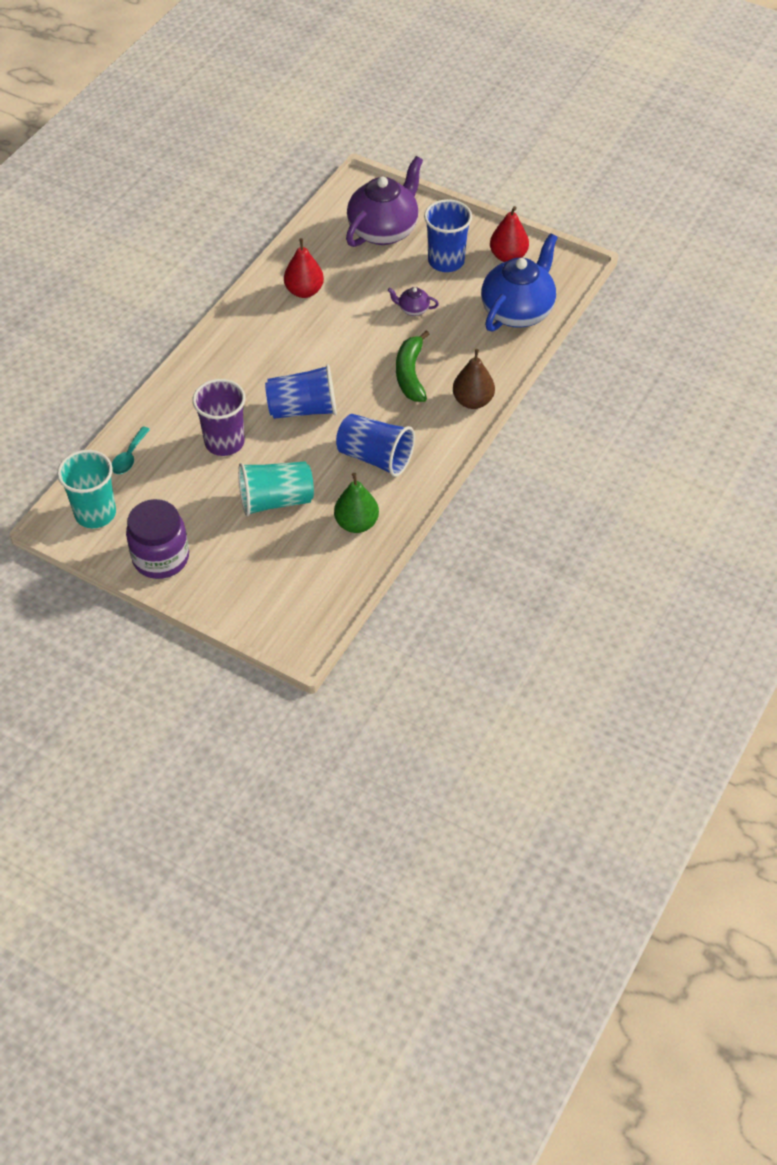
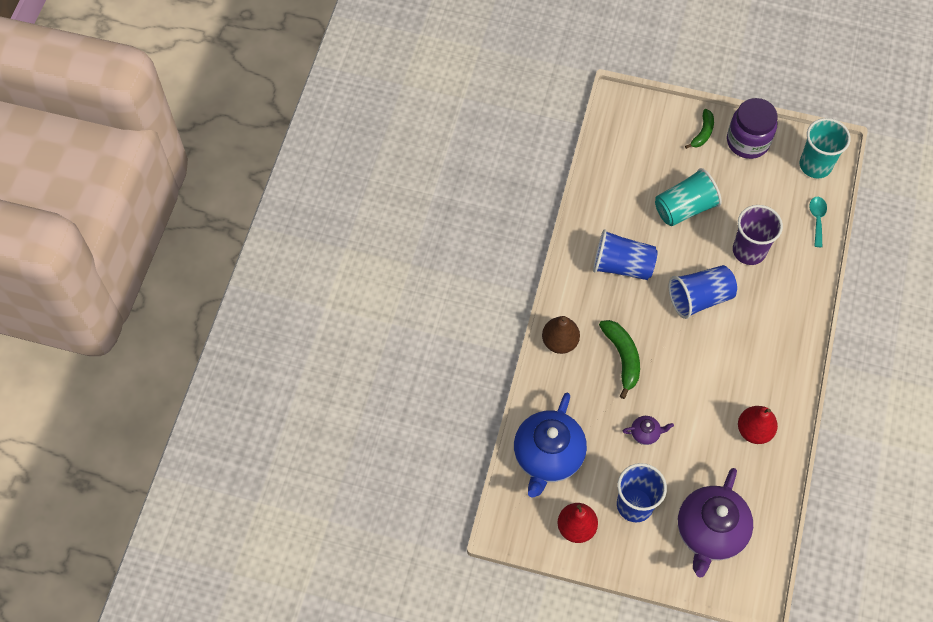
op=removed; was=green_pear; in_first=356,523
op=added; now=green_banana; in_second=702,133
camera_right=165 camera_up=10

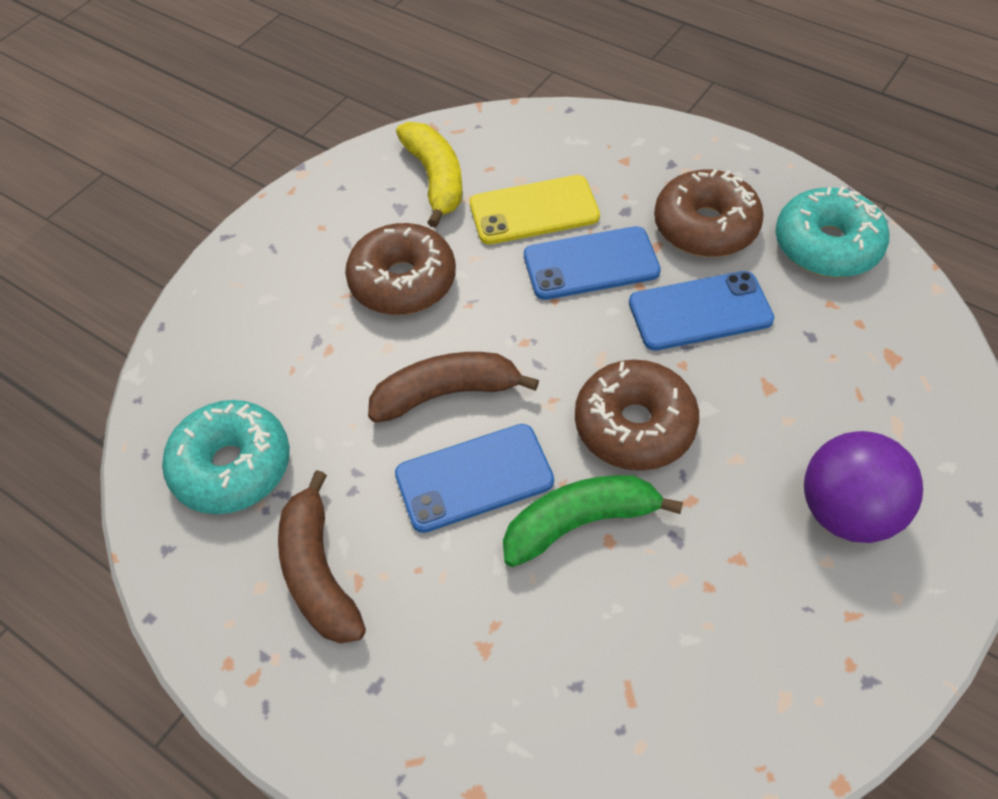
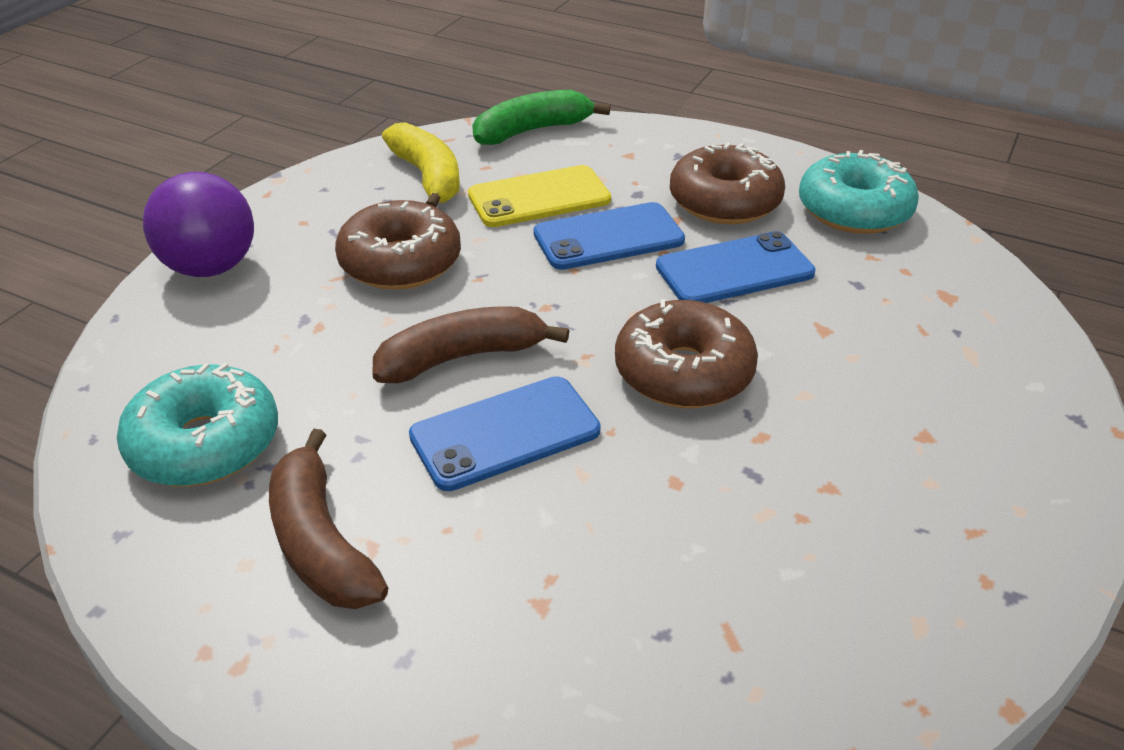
op=moved; was=purple_ball; in_first=847,512; in_second=211,267
op=moved; was=green_banana; in_first=580,523; in_second=532,131
camera_right=-10 camera_up=-15

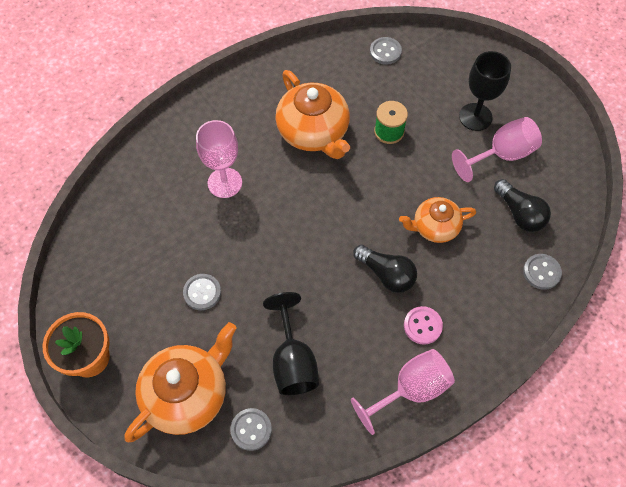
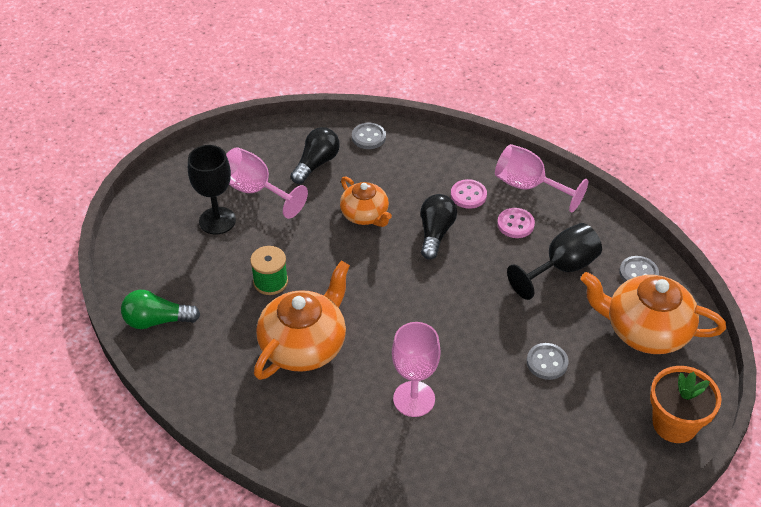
op=replaced; was=grey_button; now=green_light_bulb; in_first=385,52; in_second=157,320
op=added; now=pink_button; in_second=515,224
camera_right=-115 camera_up=-15

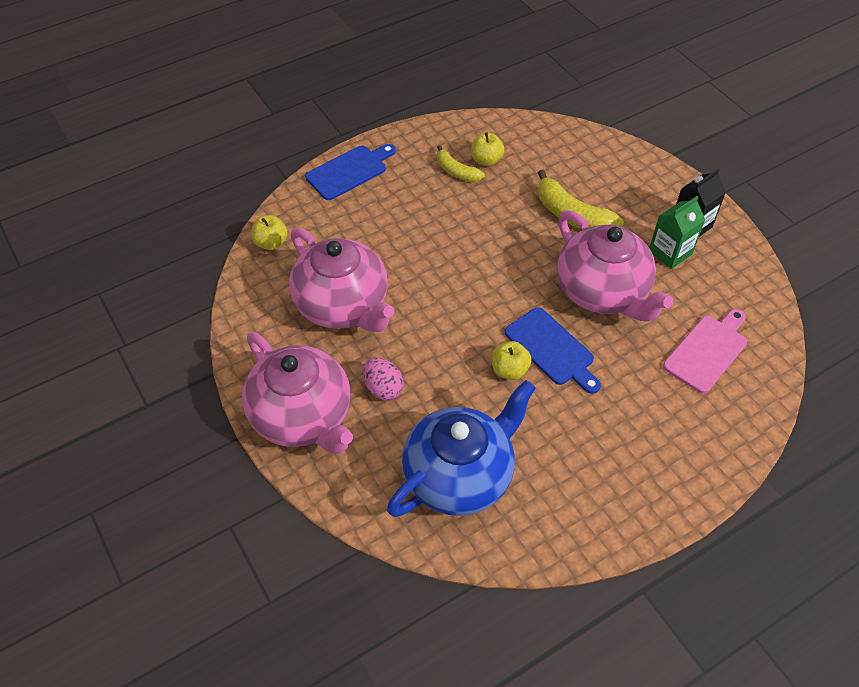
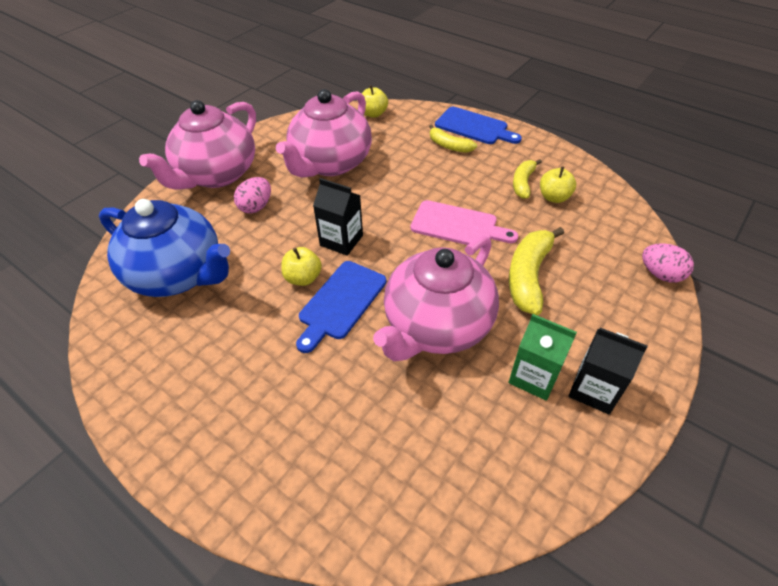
op=moved; was=pink_cutting_board; in_first=707,351; in_second=458,225
op=added; now=yellow_banana; in_second=449,146
op=added; now=black_carton; in_second=341,240
op=added; now=pink_egg; in_second=660,274
camera_right=70 camera_up=-5

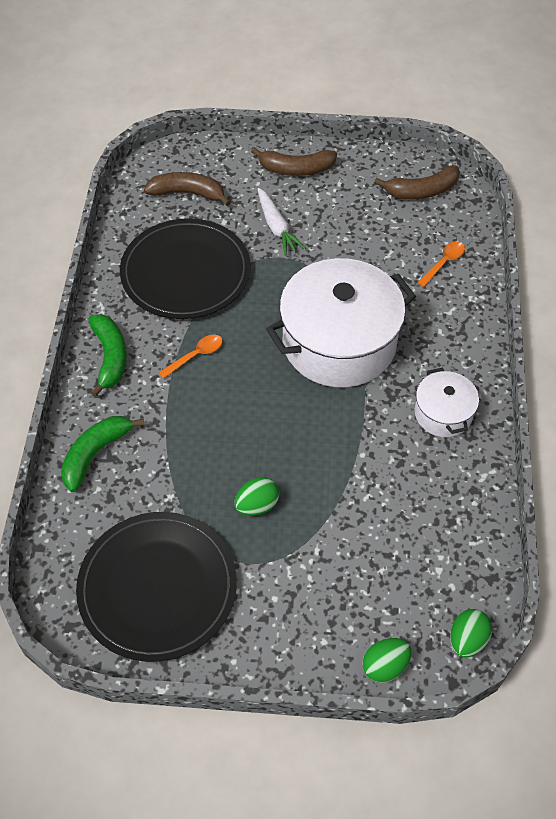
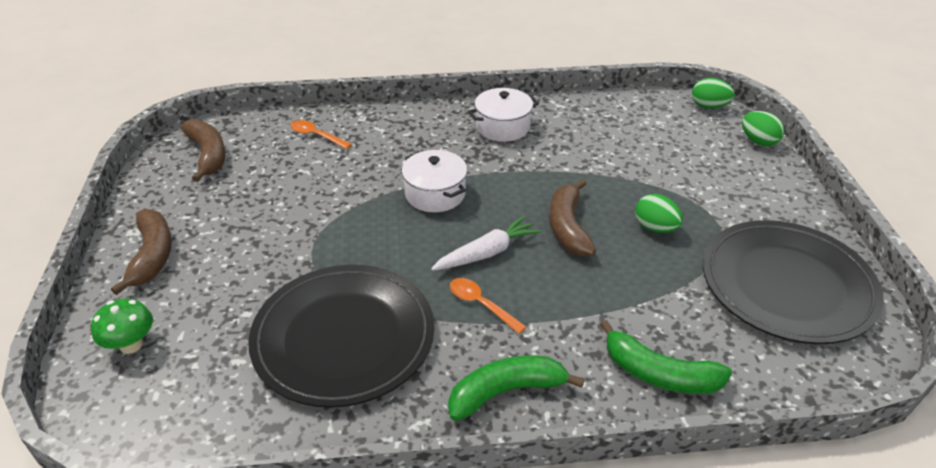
op=moved; was=brown_banana; in_first=188,193; in_second=568,227
op=moved; was=white_carrot; in_first=276,227; in_second=487,253
op=resized; was=white_pot; in_first=339,343; in_second=435,194; ratio=0.49
op=added; now=green_mushroom; in_second=131,344
camera_right=-100 camera_up=-15

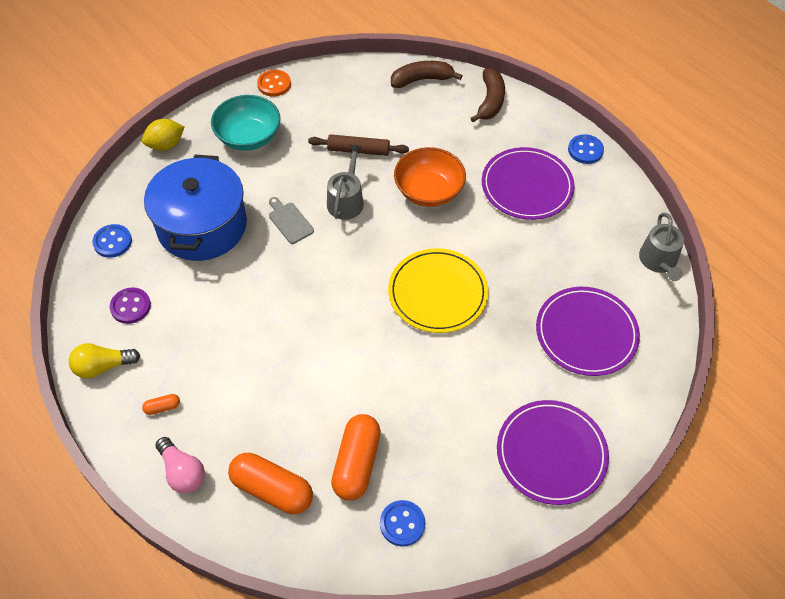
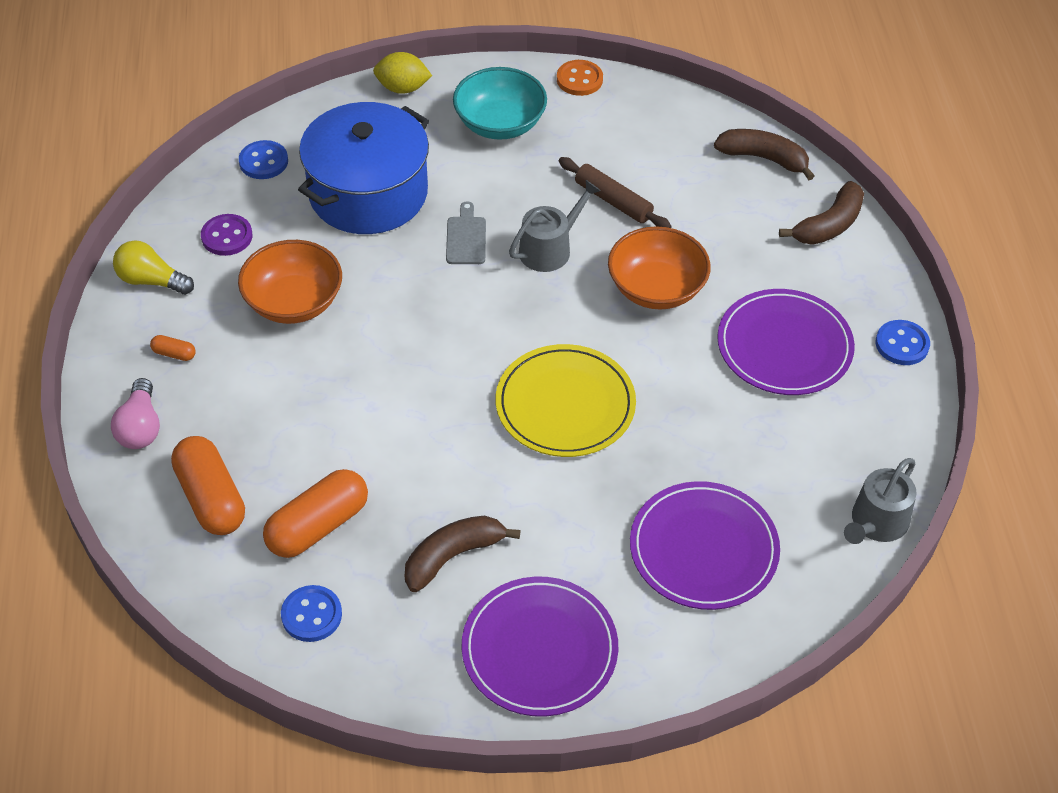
op=added; now=orange_bowl; in_second=294,302
op=added; now=brown_banana; in_second=452,556
camera_right=35 camera_up=-5

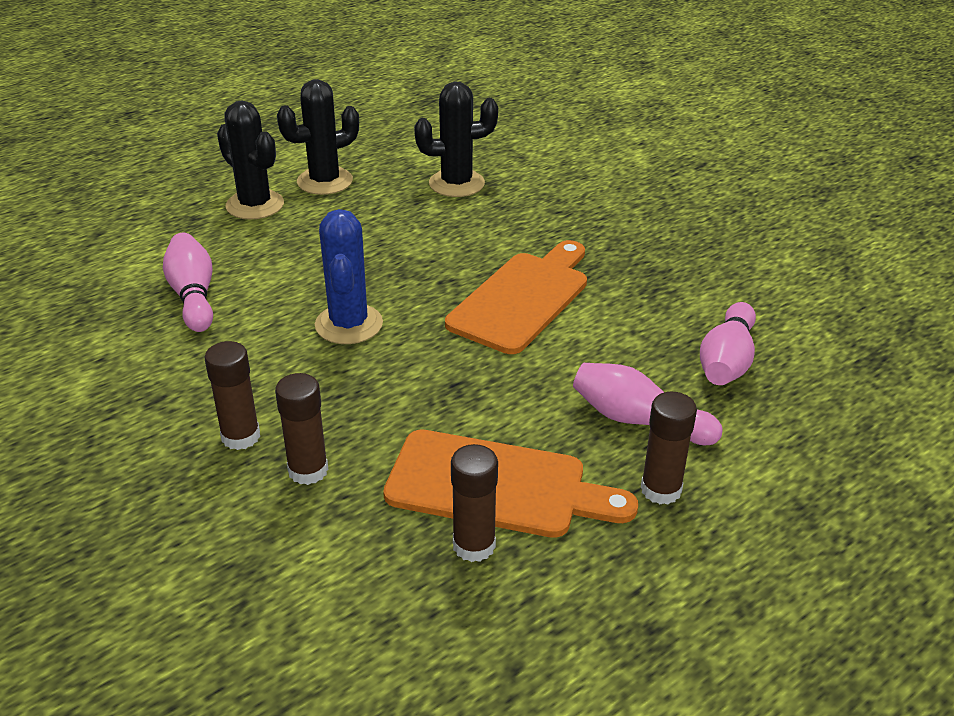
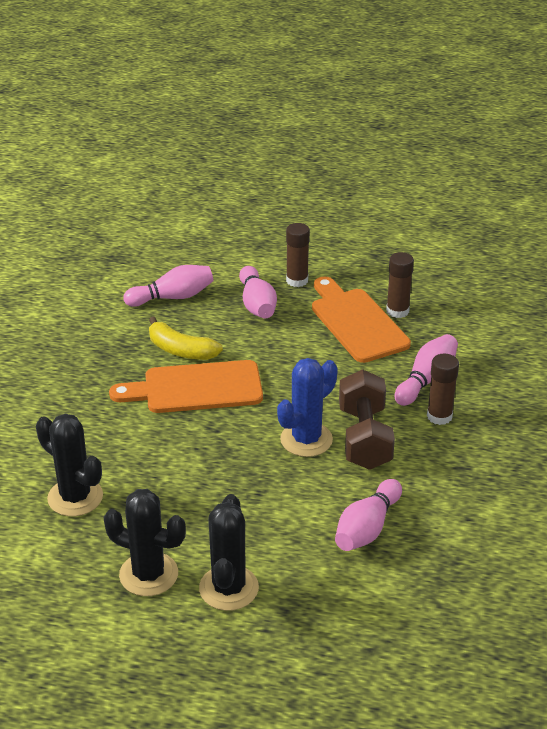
op=replaced; was=brown_glue_stick; now=pink_bowling_pin; in_first=308,470; in_second=426,380
op=added; now=yellow_banana; in_second=181,350
op=added; now=brown_dumbbell; in_second=364,438
camera_right=-130 camera_up=0

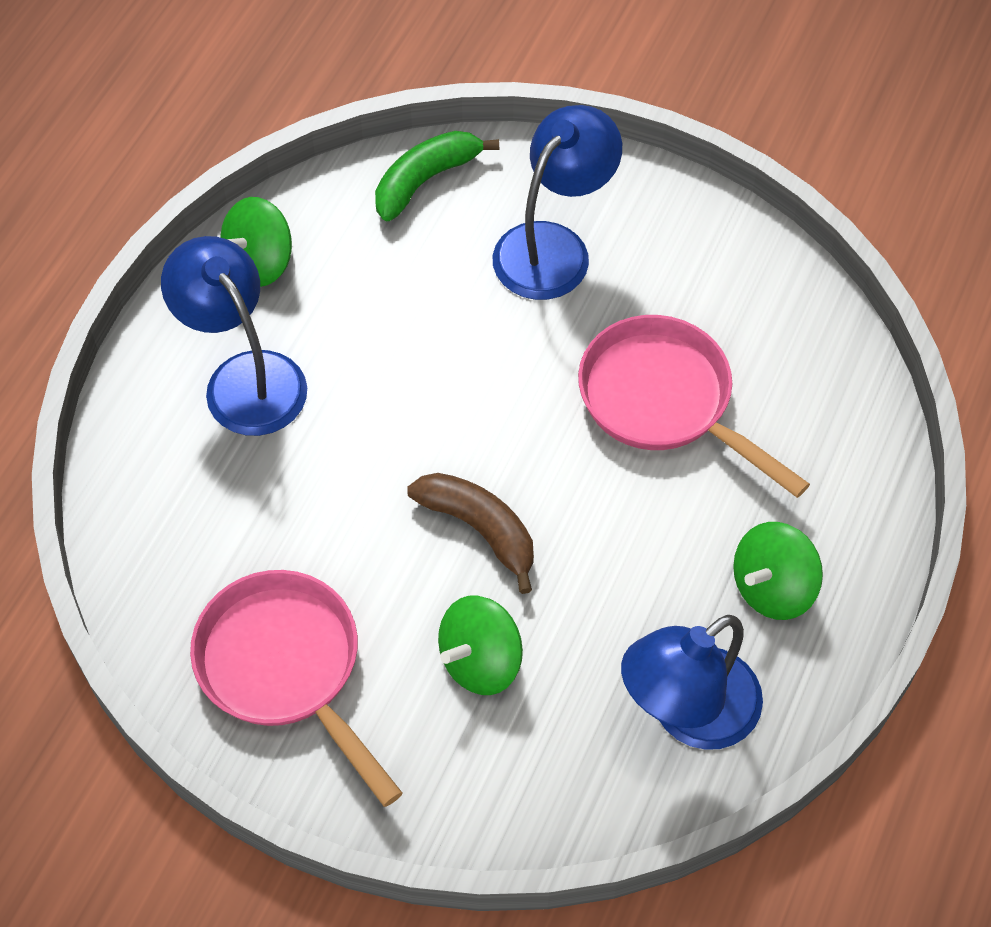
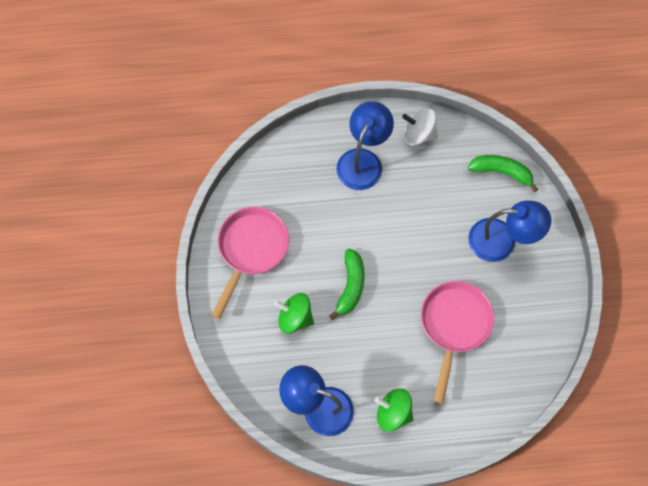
op=recoloured; was=green_spinning_top; now=white_spinning_top; in_first=260,263; in_second=419,134
op=recoloured; was=brown_banana; now=green_banana; in_first=480,529; in_second=350,286
camera_right=60 camera_up=10

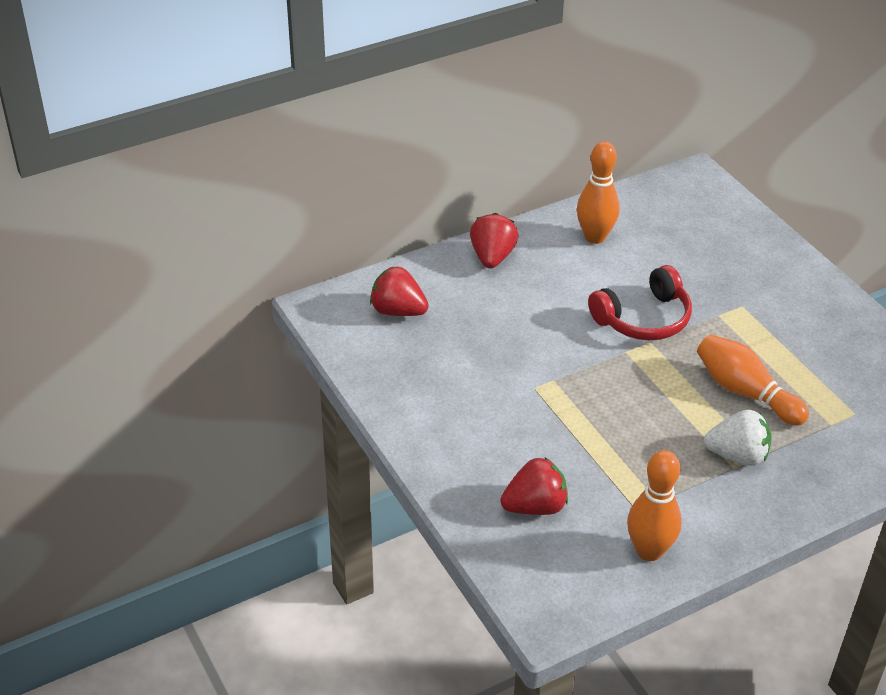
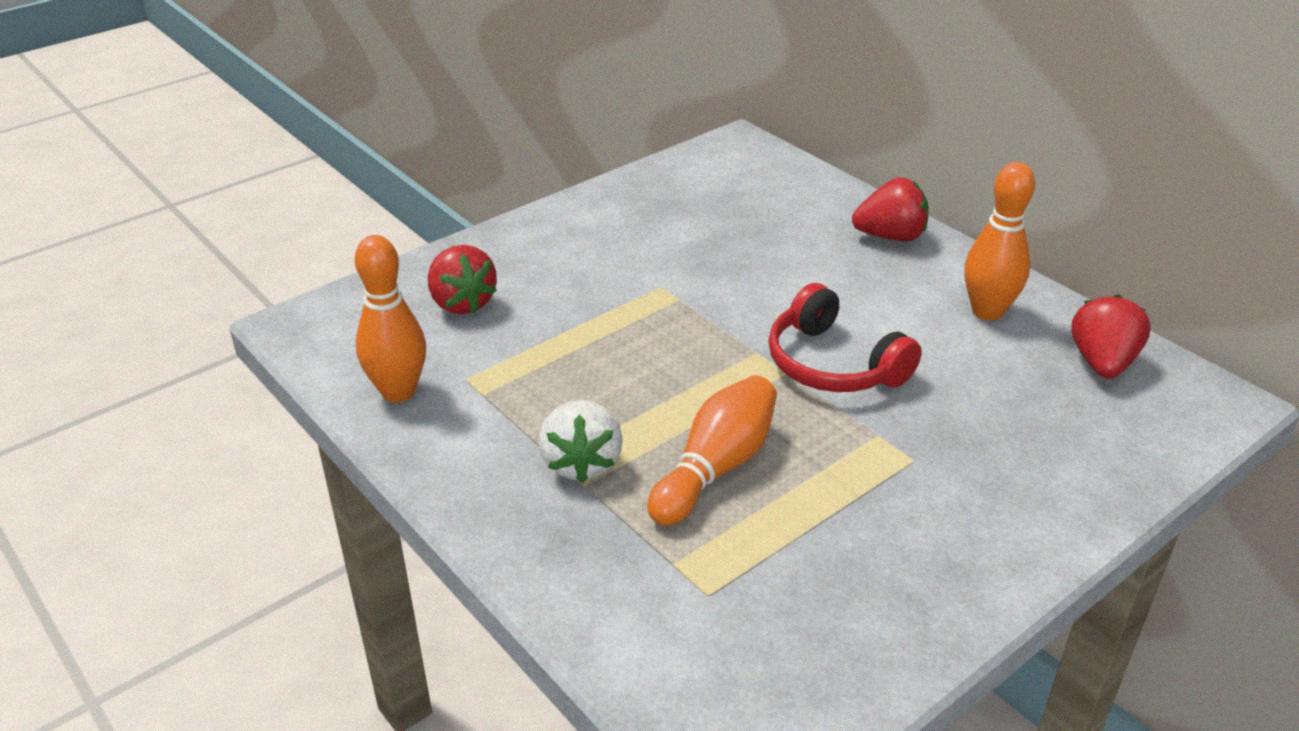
op=moved; was=red_strawberry; in_first=398,311; in_second=1102,363
camera_right=80 camera_up=-5

